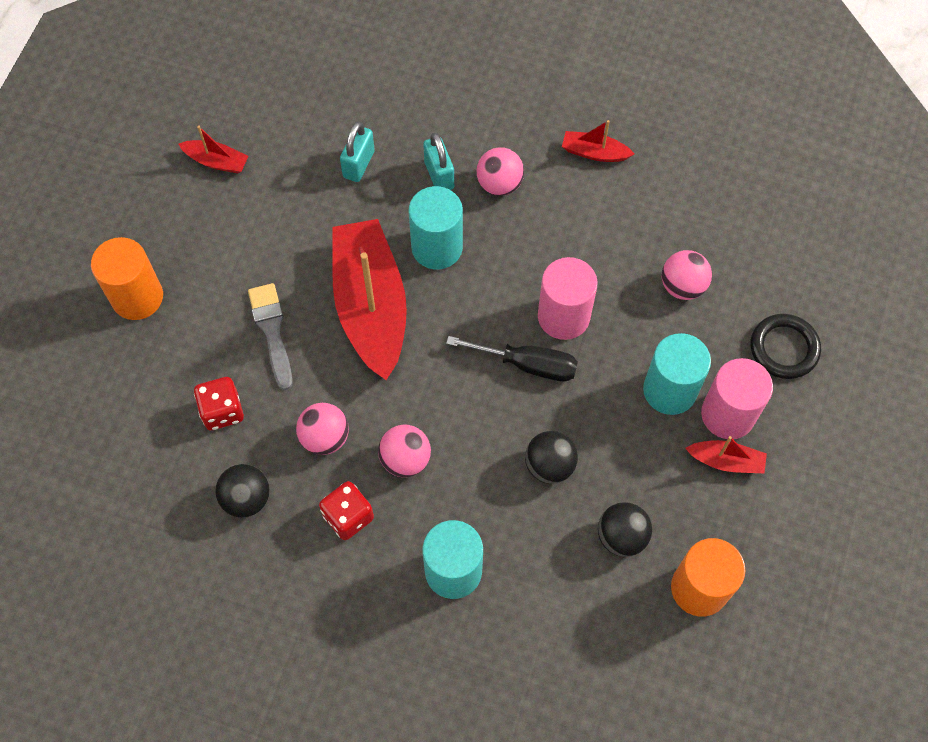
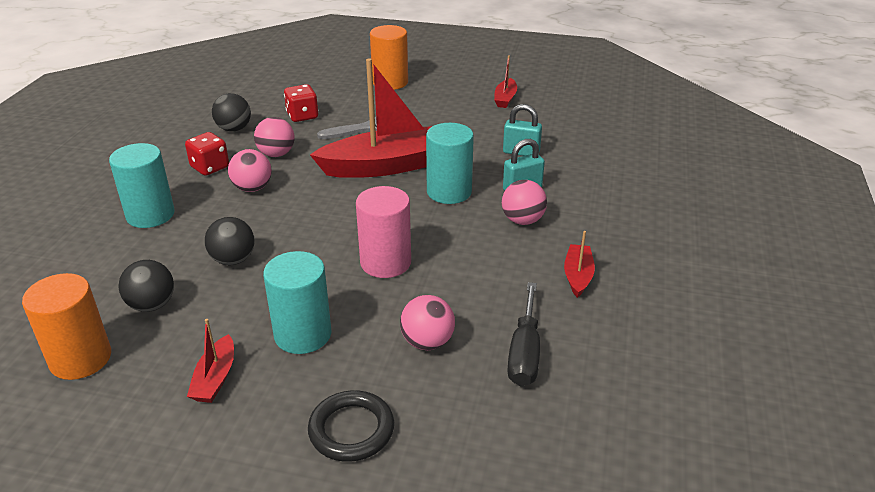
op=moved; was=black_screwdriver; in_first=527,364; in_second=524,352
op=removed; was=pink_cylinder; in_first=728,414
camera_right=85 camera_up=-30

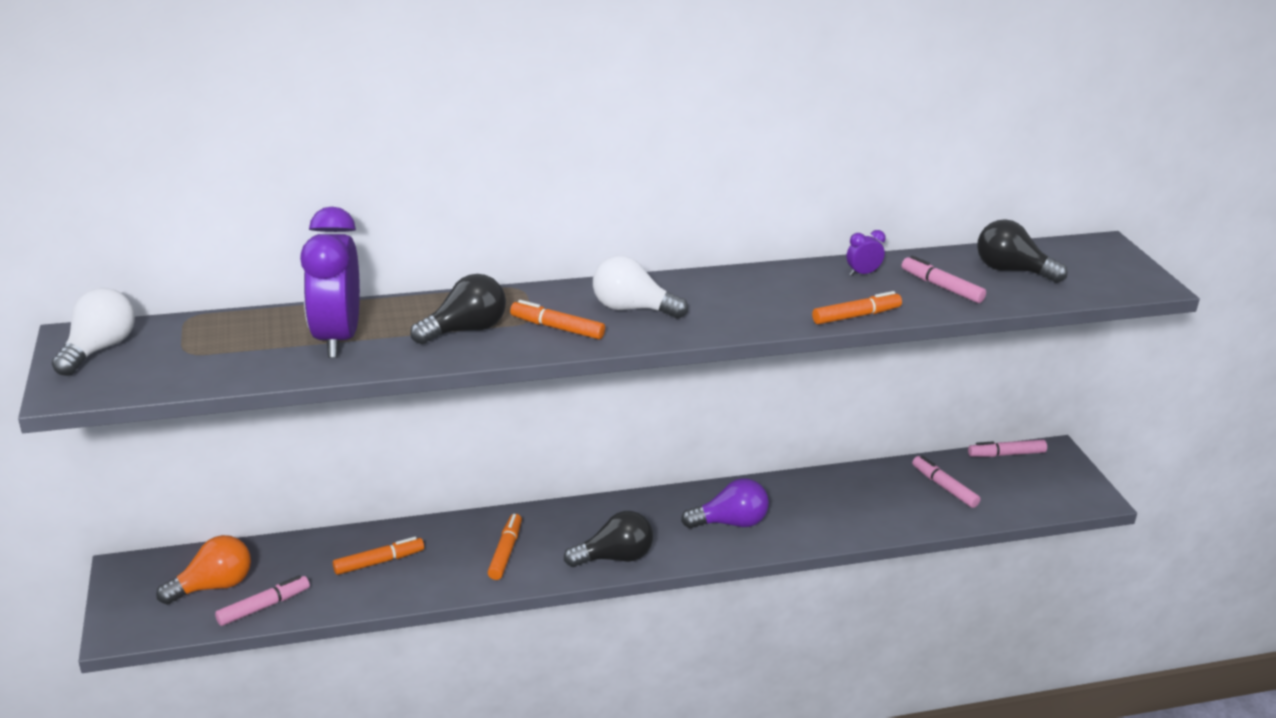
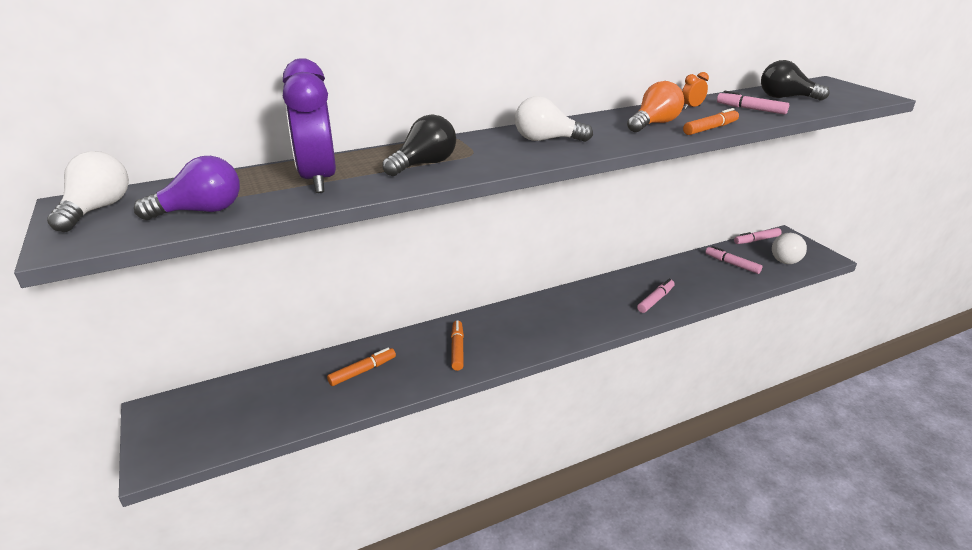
op=recoloured; was=purple_clock; now=orange_clock; in_first=862,273; in_second=691,107
op=removed; was=orange_marker; in_first=557,328
op=moved; was=purple_light_bulb; in_first=730,523; in_second=201,211
op=removed; was=black_light_bulb; in_first=614,557
op=moved; was=orange_light_bulb; in_first=213,586; in_second=654,124
op=moved; was=pink_marker; in_first=264,606; in_second=655,300
op=added; now=white_light_bulb; in_second=787,258
camera_right=-10 camera_up=0

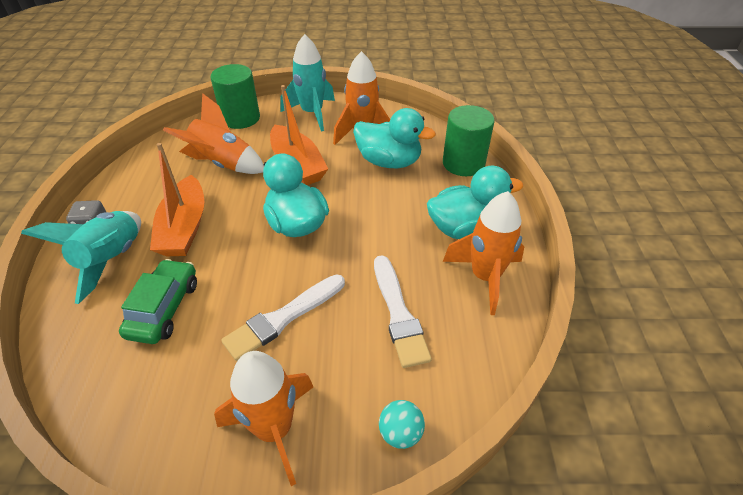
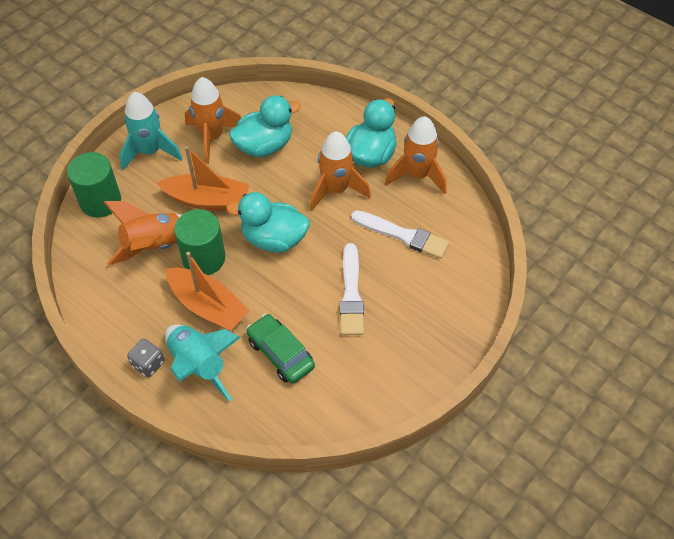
op=moved; was=green_cylinder; in_first=463,163; in_second=203,258
op=moved; was=orange_rocket; in_first=274,429; in_second=336,190
op=removed; was=turquoise_ball; in_first=400,433
camera_right=-50 camera_up=10

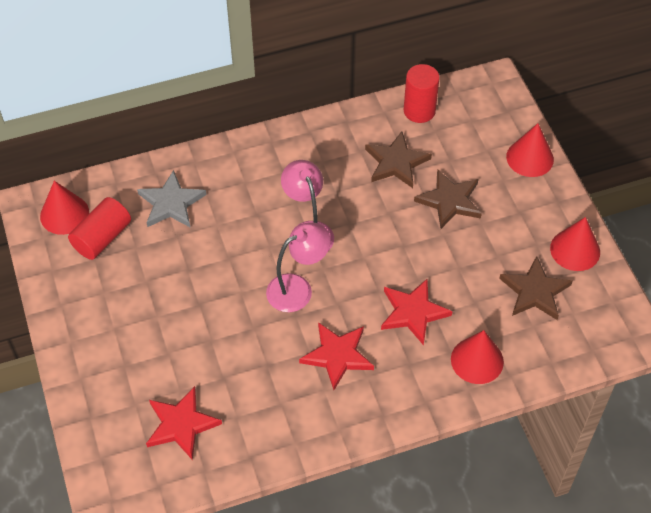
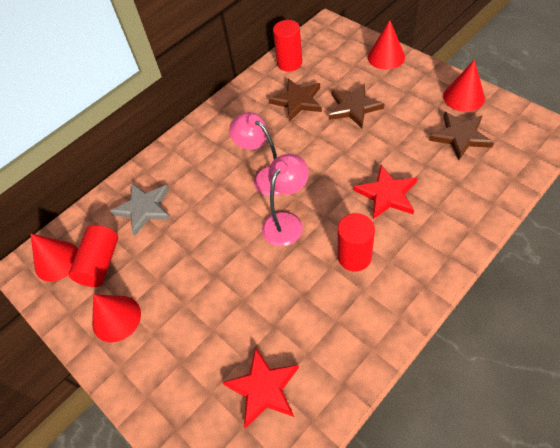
op=replaced; was=red_star; now=red_cylinder; in_first=337,355; in_second=354,257
op=moved; was=red_cone; in_first=477,360; in_second=116,318
camera_right=-20 camera_up=0

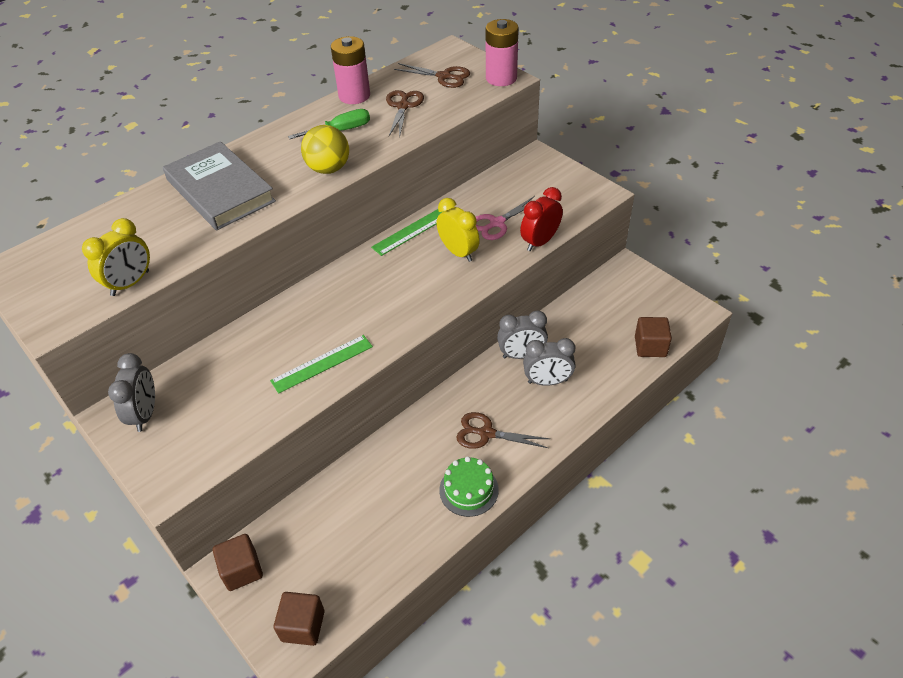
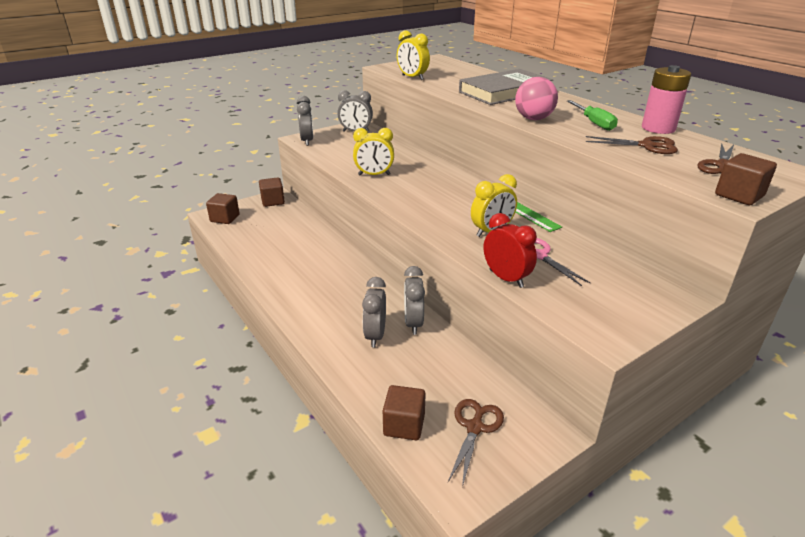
op=replaced; was=pink_battery; now=brown_cube; in_first=501,78; in_second=739,195
op=recoloured; was=yellow_ball; now=pink_ball; in_first=328,169; in_second=533,119
op=replaced; was=green_ruler; now=yellow_clock; in_first=322,363; in_second=374,175
op=moved; was=brown_scissors; in_first=486,433; in_second=475,427
op=removed; was=green_cake; in_first=468,490
op=added; now=grey_clock; in_second=307,141
camera_right=95 camera_up=-15

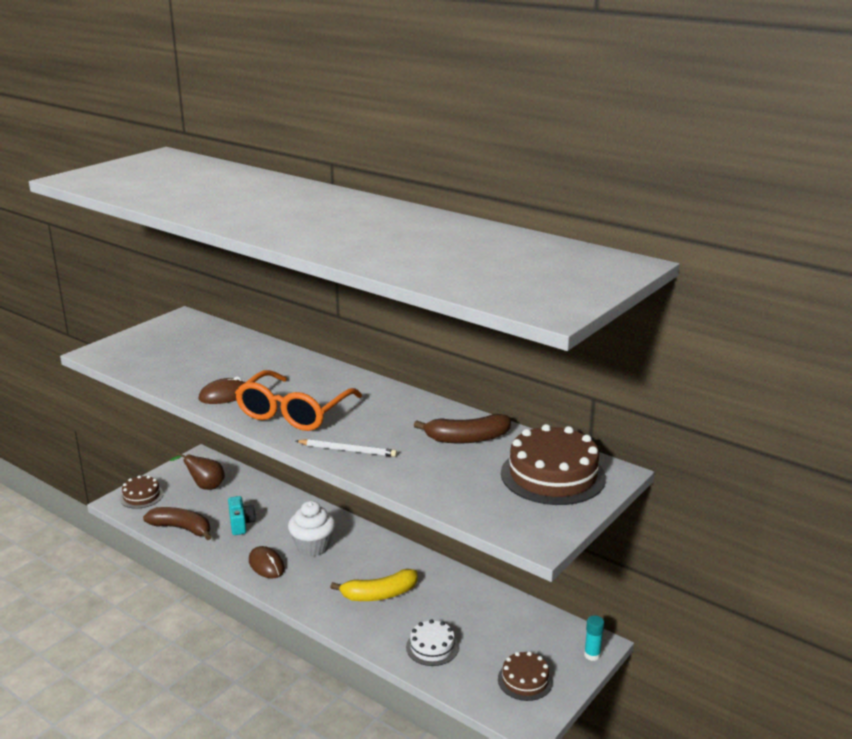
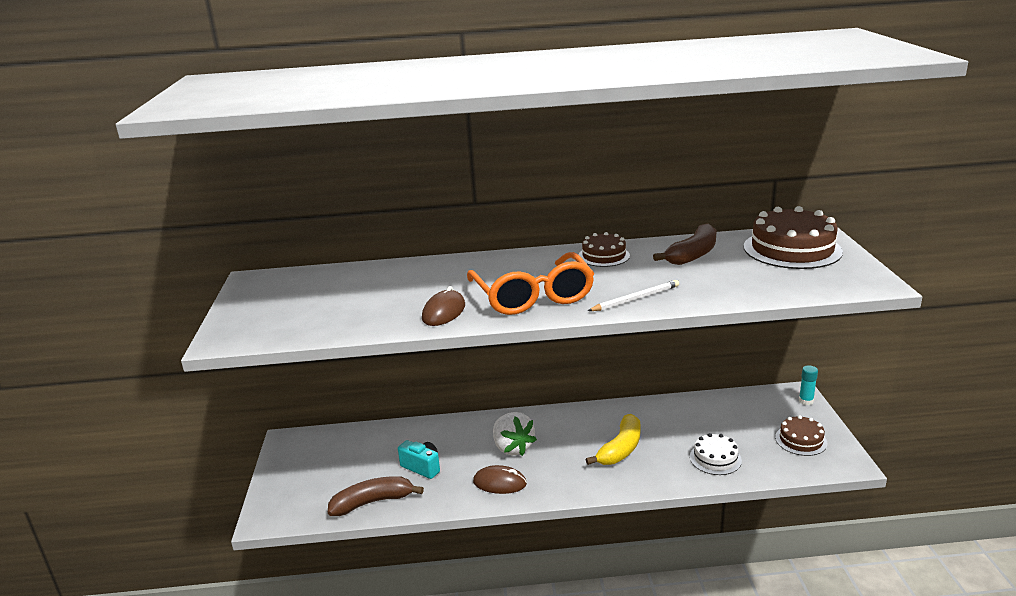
op=removed; was=brown_pear; in_first=205,486
op=moved; was=brown_cake; in_first=141,496; in_second=604,256
op=replaced; was=white_cupcake; now=white_strawberry; in_first=313,546; in_second=512,448
camera_right=-40 camera_up=0

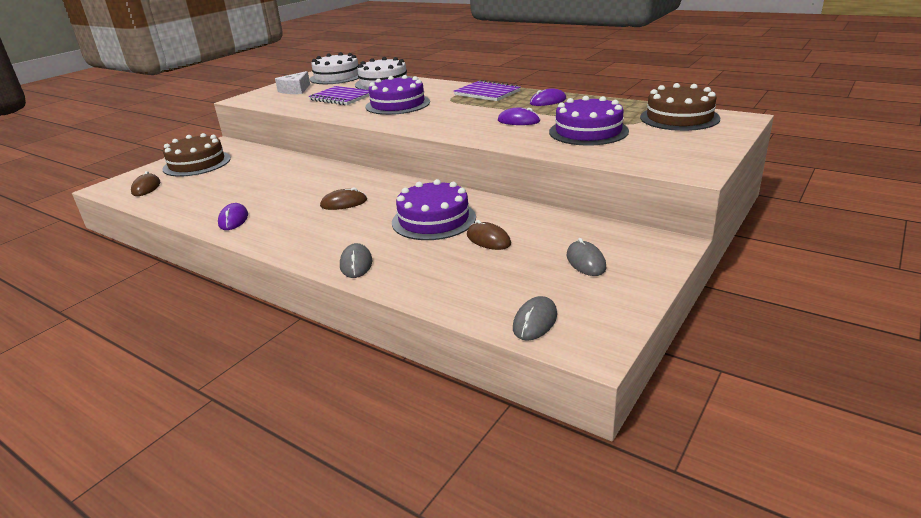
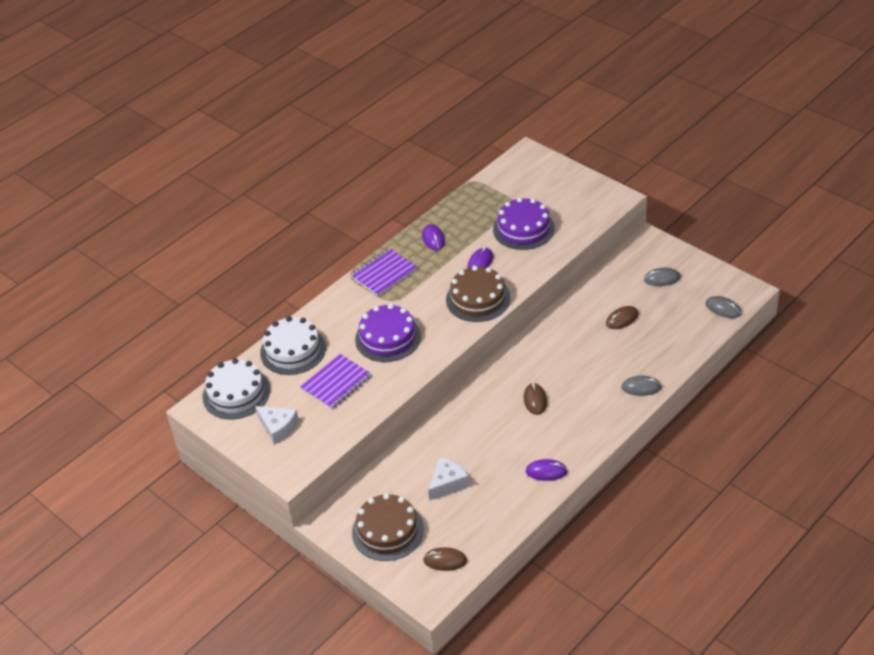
op=moved; was=brown_cake; in_first=679,118; in_second=478,299
op=removed; was=purple_cake; in_first=433,220
op=added; now=white_cheese; in_second=447,482
camera_right=-80 camera_up=15

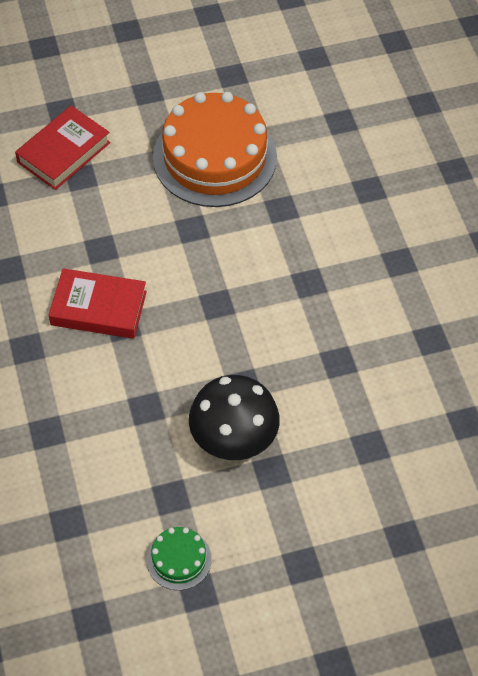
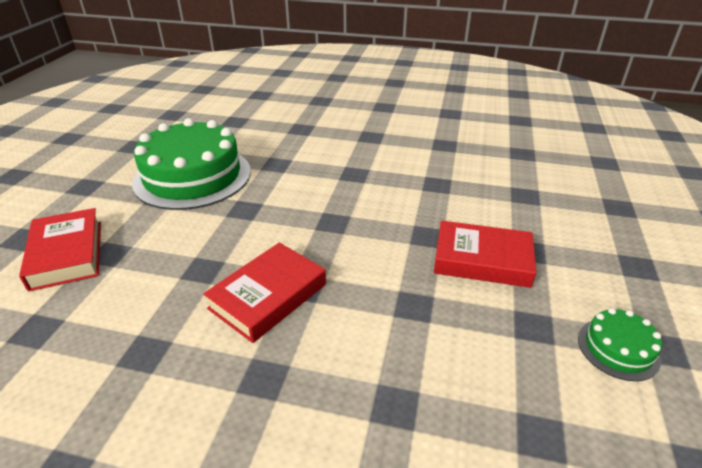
op=recoloured; was=orange_cake; now=green_cake; in_first=214,157; in_second=192,176
op=replaced; was=black_mushroom; now=red_book; in_first=233,438; in_second=482,260
camera_right=-60 camera_up=-20

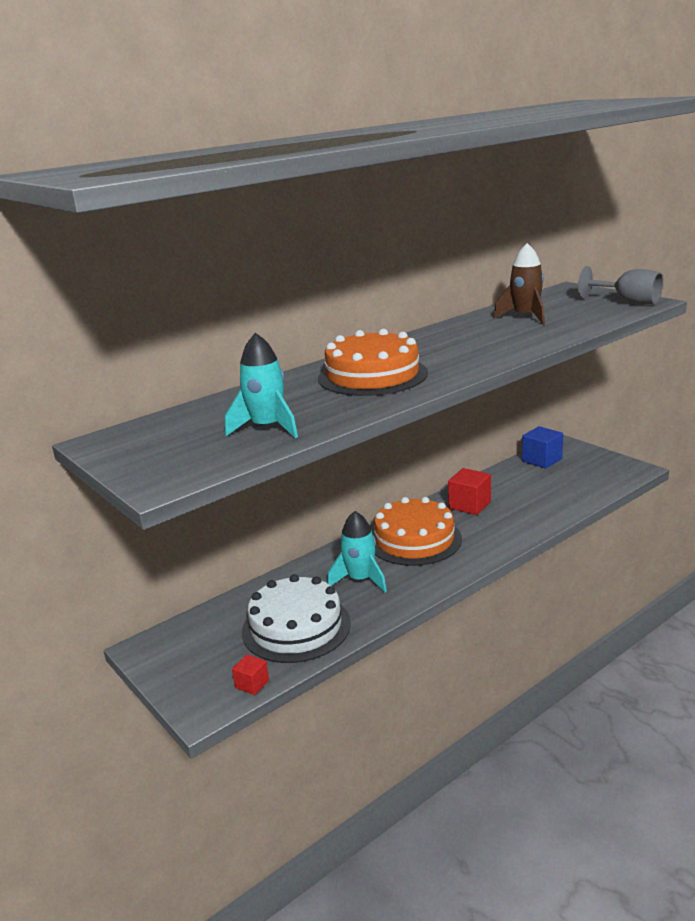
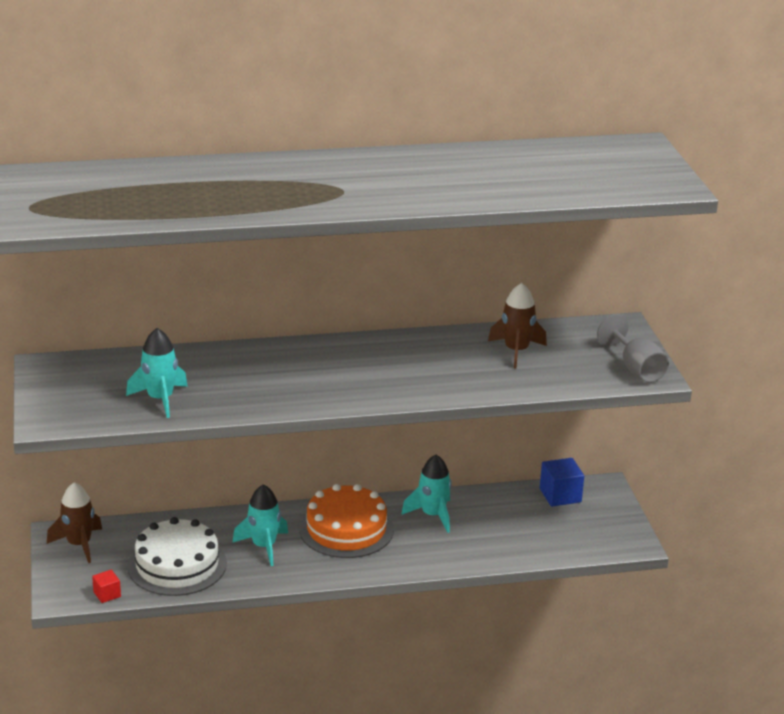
op=removed; was=orange_cake; in_first=372,375
op=replaced; was=red_cube; now=turquoise_rocket; in_first=469,505; in_second=433,515
op=added; now=brown_rocket; in_second=79,545
camera_right=25 camera_up=5

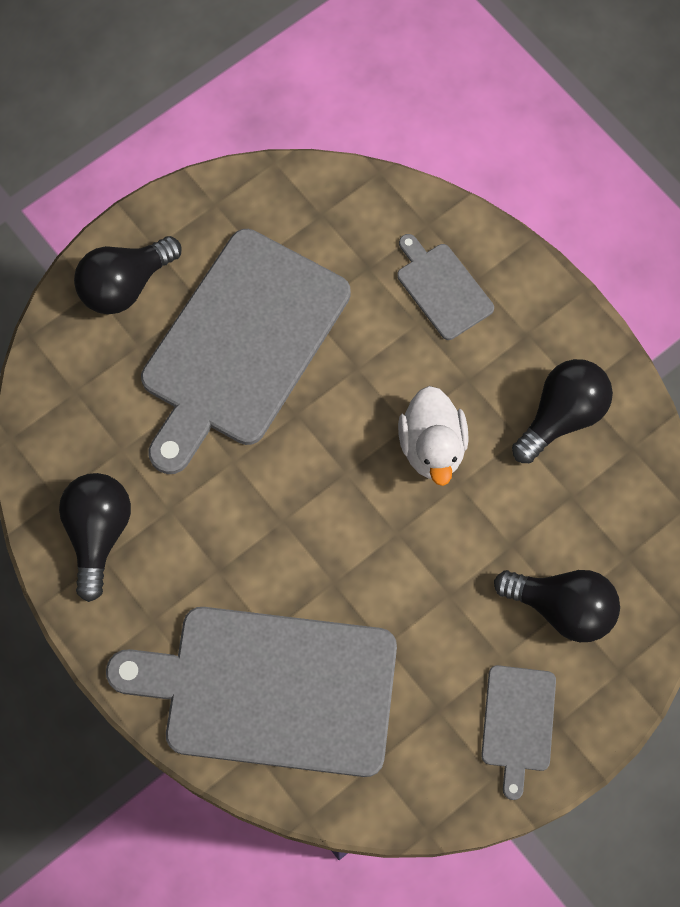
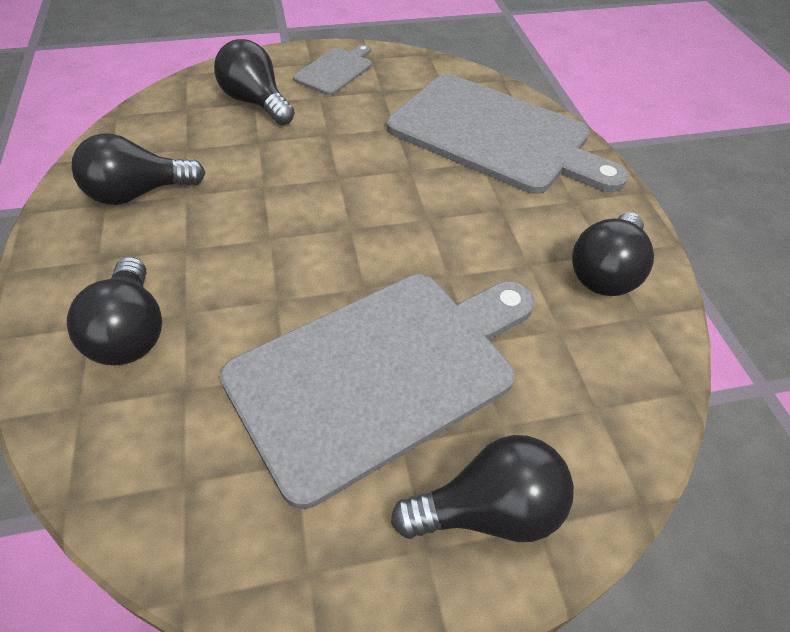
op=replaced; was=grey_cutting_board; now=black_light_bulb; in_first=442,288; in_second=130,332
op=removed; was=white_duck; in_first=432,447
camera_right=-155 camera_up=-20

